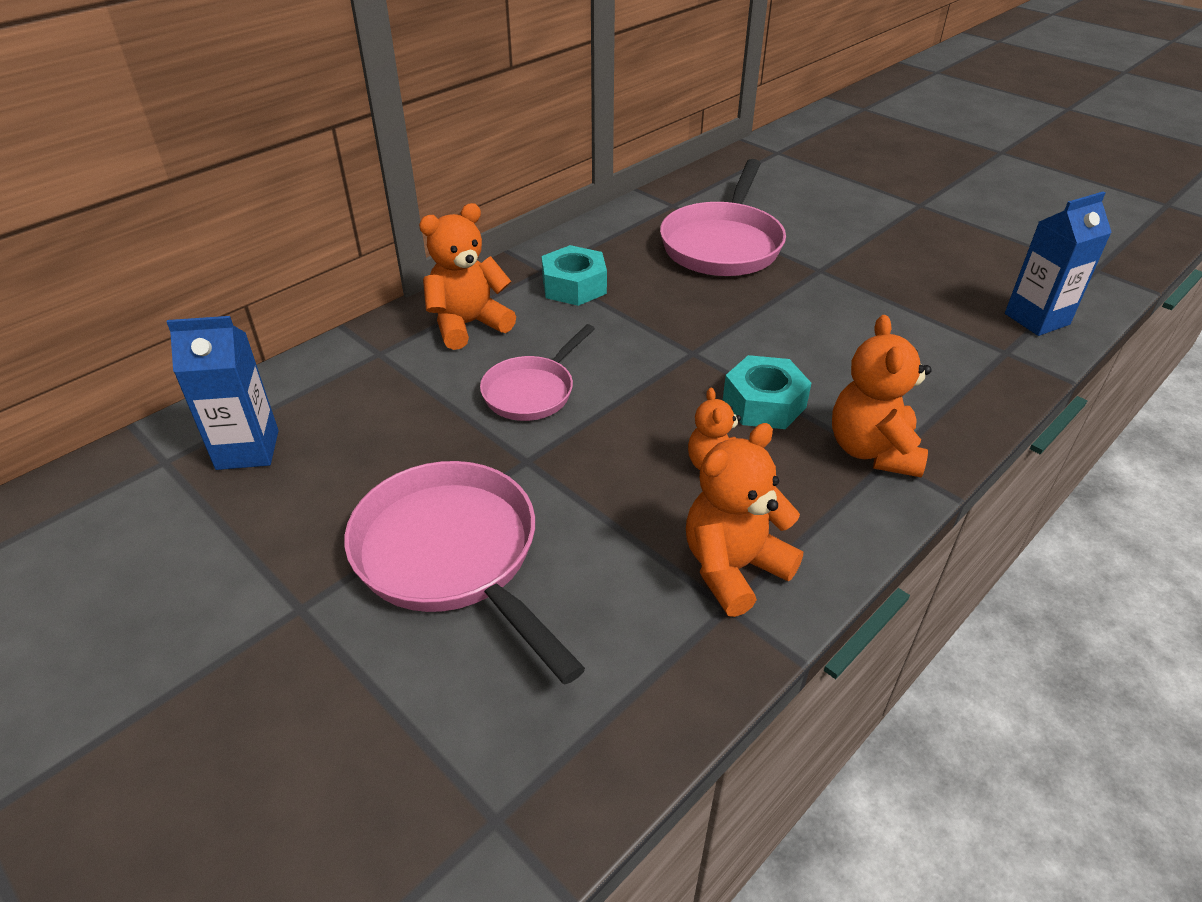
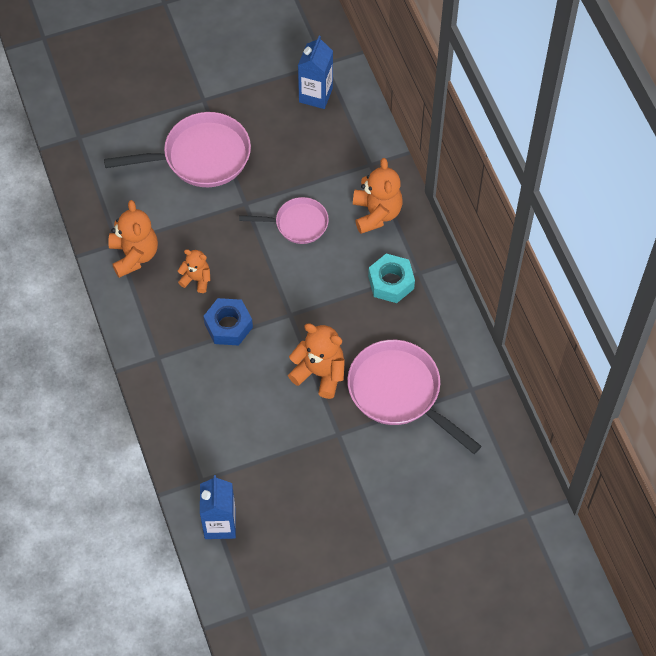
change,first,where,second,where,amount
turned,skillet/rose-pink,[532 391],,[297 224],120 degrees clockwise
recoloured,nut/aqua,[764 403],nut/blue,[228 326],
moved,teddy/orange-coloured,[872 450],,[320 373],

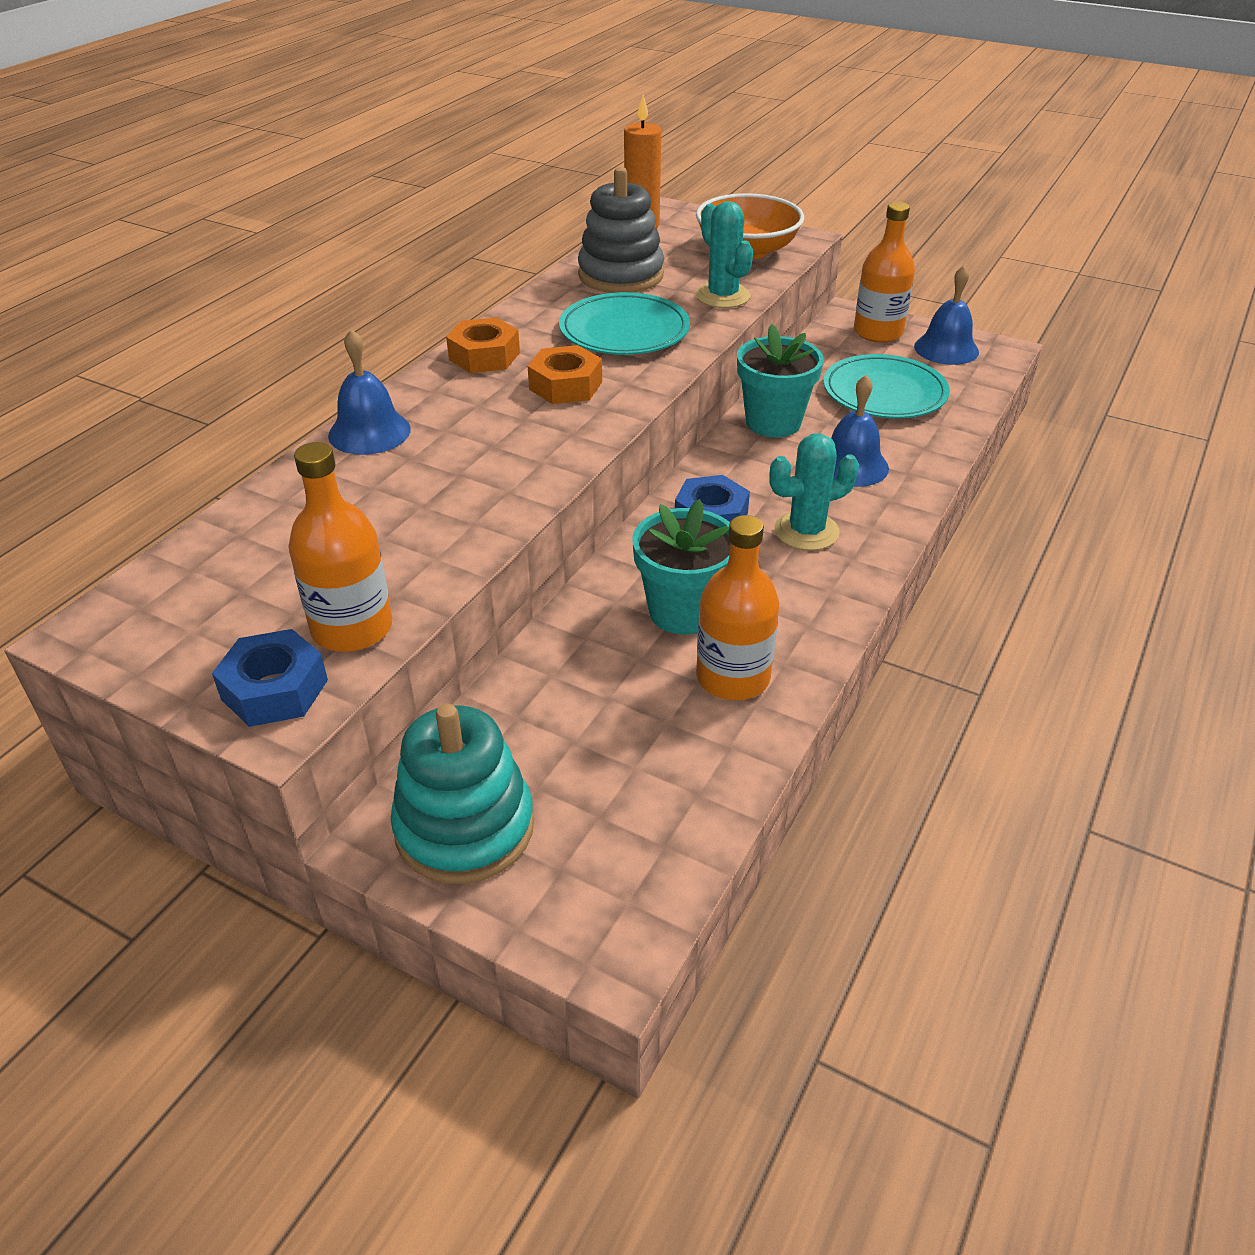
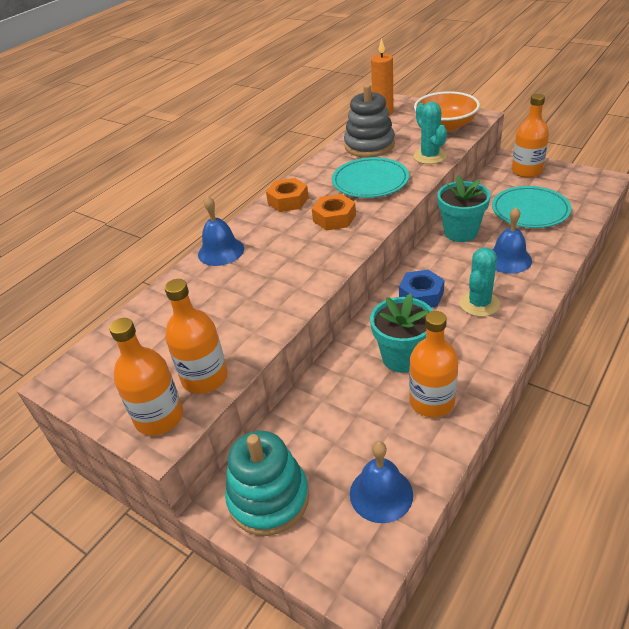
change,first,where,second,where,amount
replaced,nut/blue,[274 689],flask/orange-coloured,[159 417],
turned,saguaro cactus/aqua,[806 531],,[479 304],45 degrees counterclockwise
moved,school bell/blue,[946 349],,[381 494],

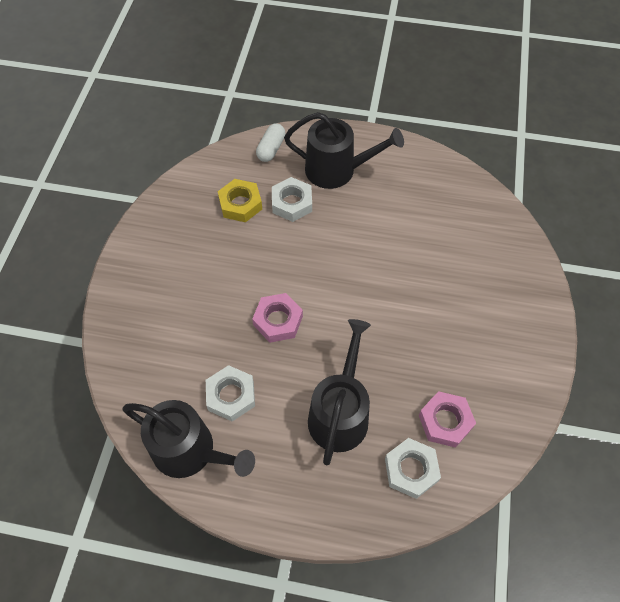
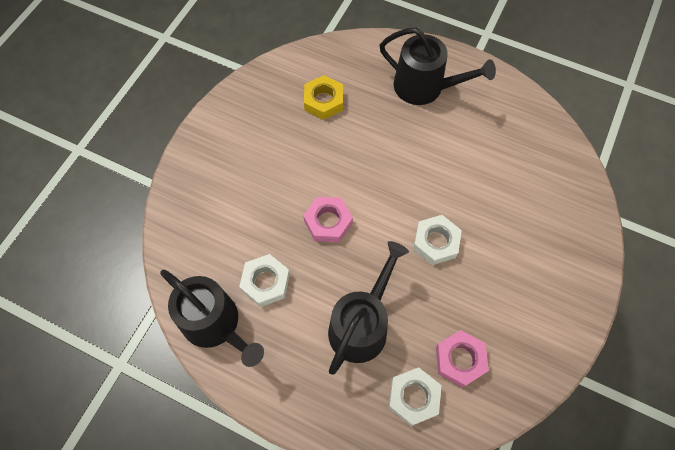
change,first,where,second,where,amount
removed,pill shape/white,[271 149],,,
moved,nut/white,[292 203],,[435 242],

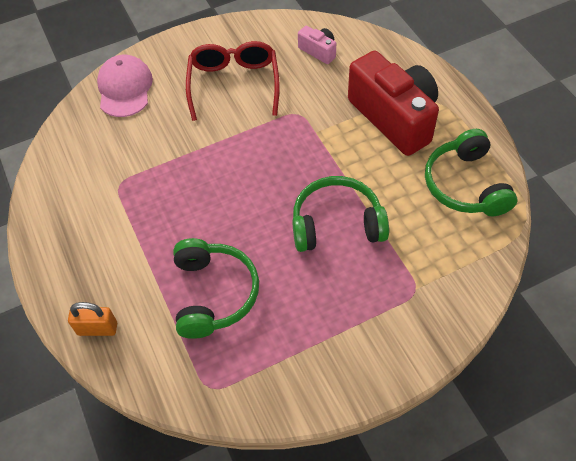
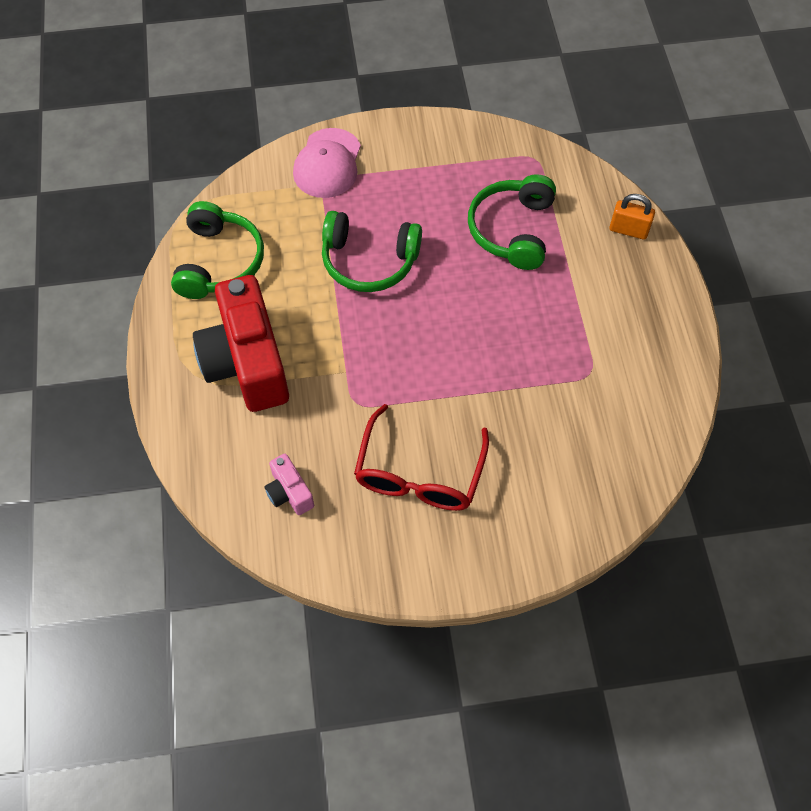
change,first,where,second,where,amount
moved,baseball cap/rose-pink,[125 88],,[327 164],

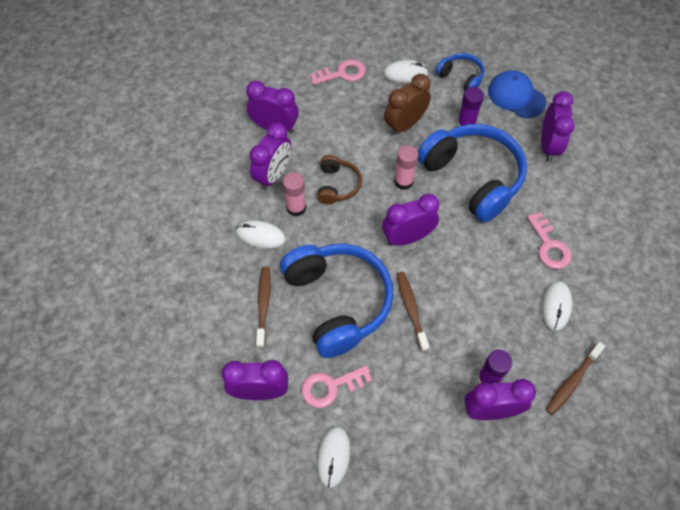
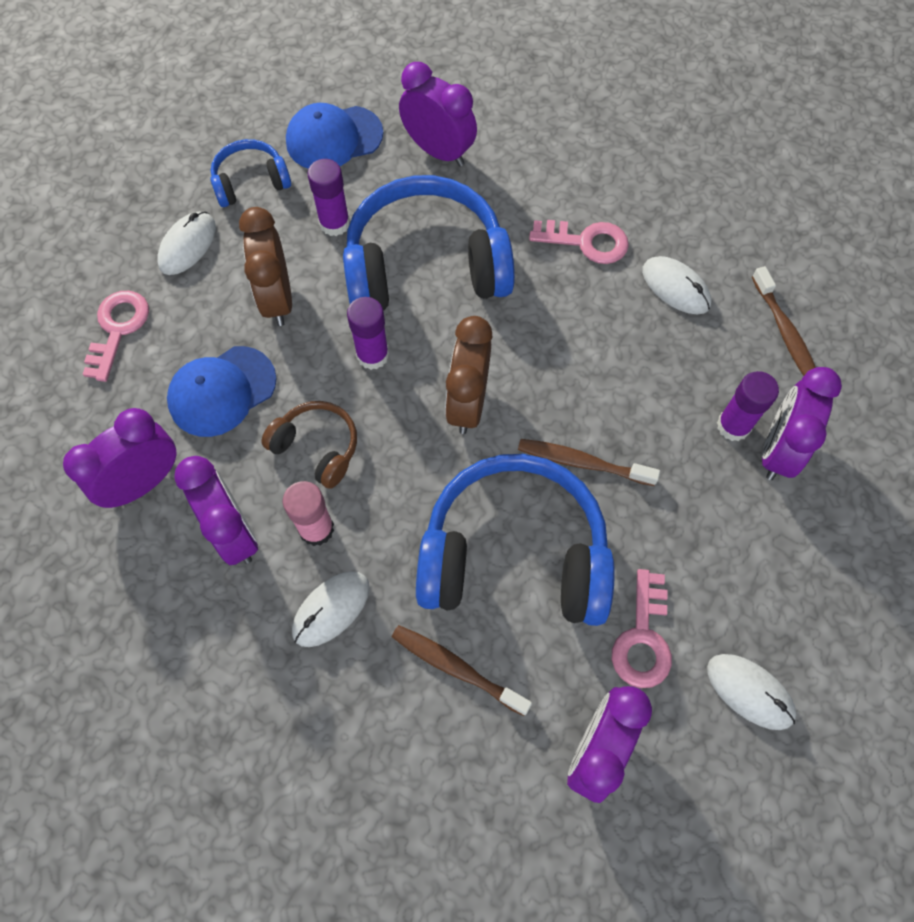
change,first,where,second,where,amount
recoloured,clock/purple,[407 237],clock/dark brown,[467 403],
recoloured,stick of glue/rose-pink,[403 181],stick of glue/purple,[372 355],
added,,,baseball cap/blue,[222 391],

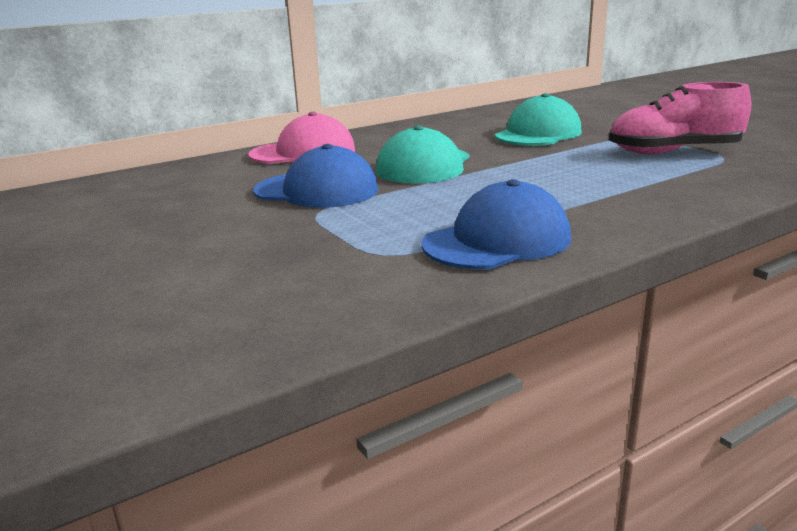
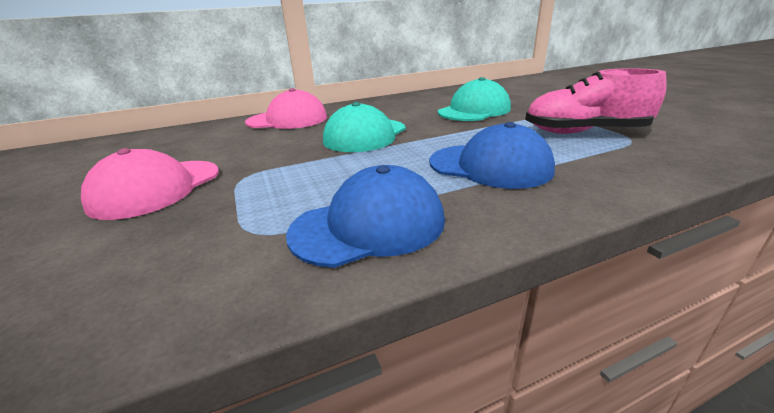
change,first,where,second,where,amount
moved,baseball cap/blue,[317 190],,[490 166],
added,,,baseball cap/rose-pink,[156 188],

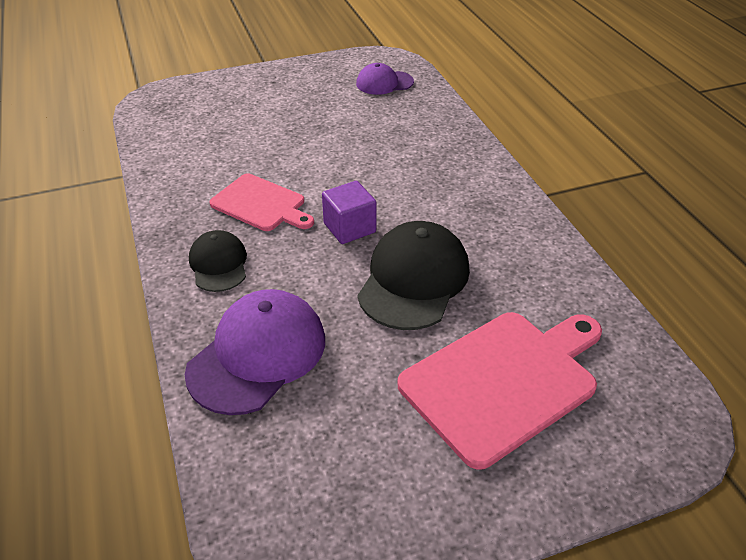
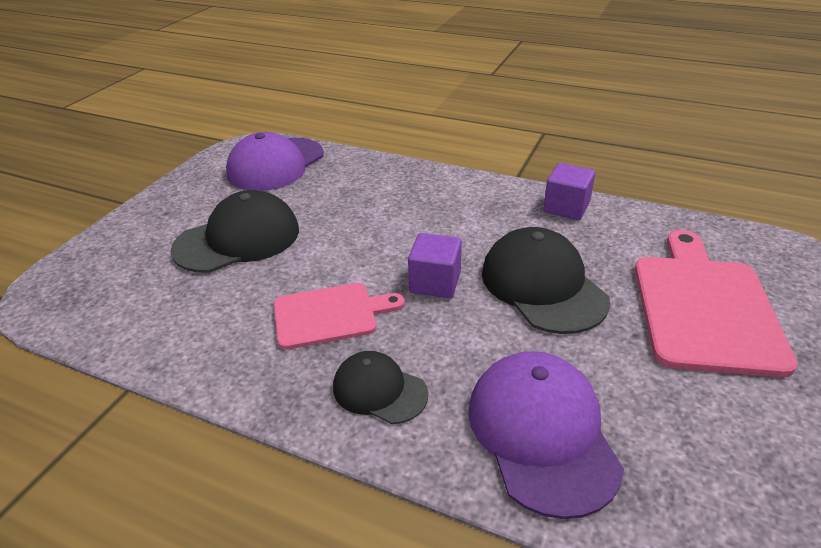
change,first,where,second,where,amount
resized,baseball cap/purple,[384 83],,[276 164],x1.71
added,,,baseball cap/black,[238 239],
added,,,solid cube/purple,[566 207],

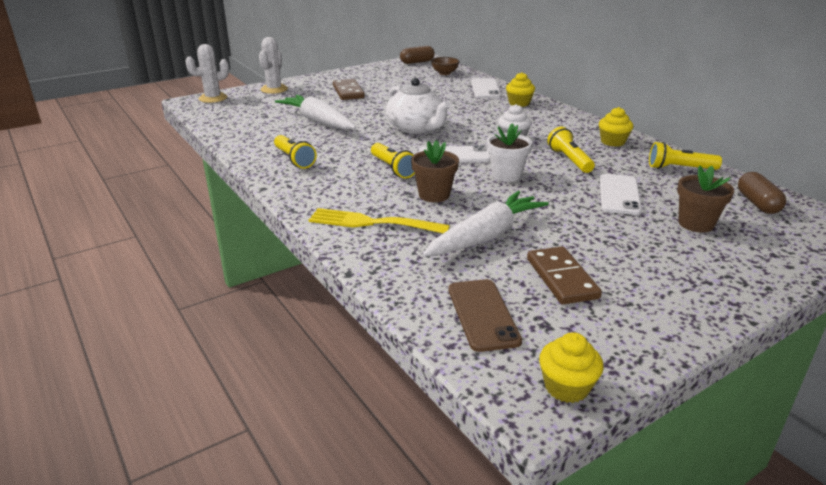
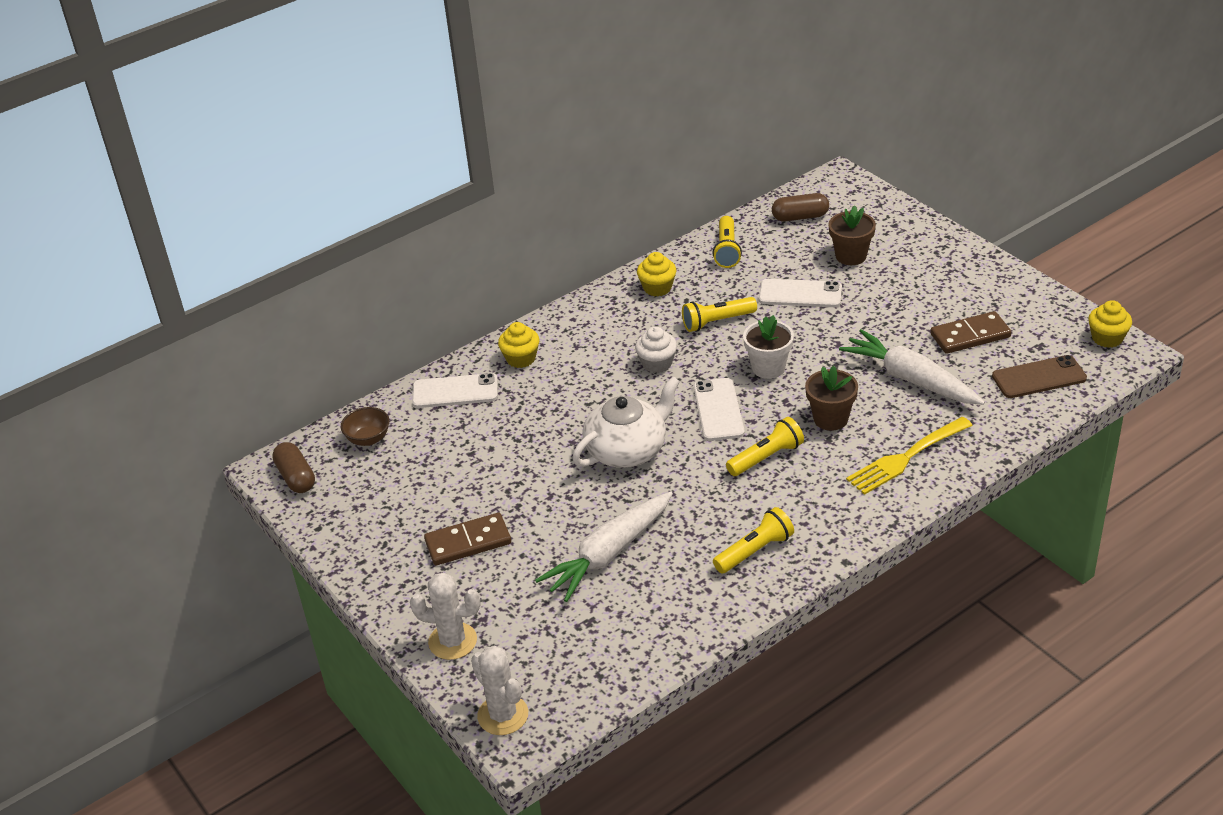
change,first,where,second,where,amount
turned,fork/bright yellow,[372 223],,[906 457],45 degrees clockwise

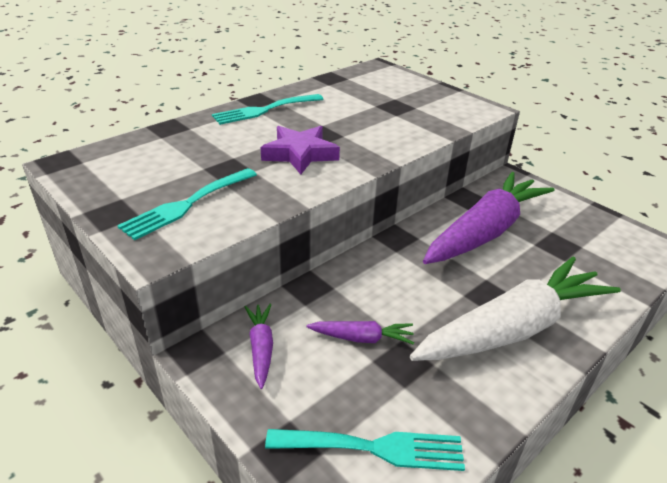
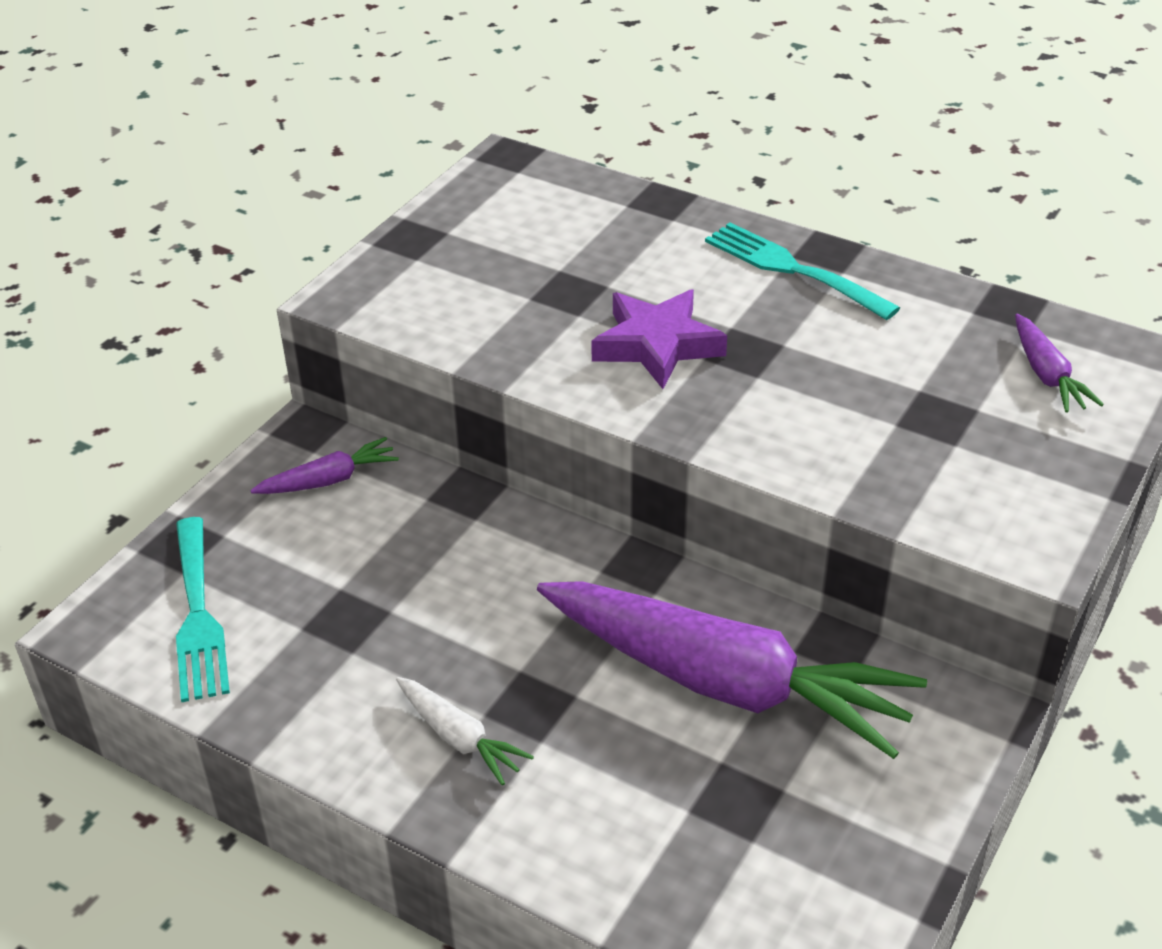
change,first,where,second,where,amount
removed,fork/aqua,[187 205],,,
moved,toy carrot/purple,[361 338],,[1046 374],
resized,toy carrot/white,[512 328],,[458 737],x0.42

